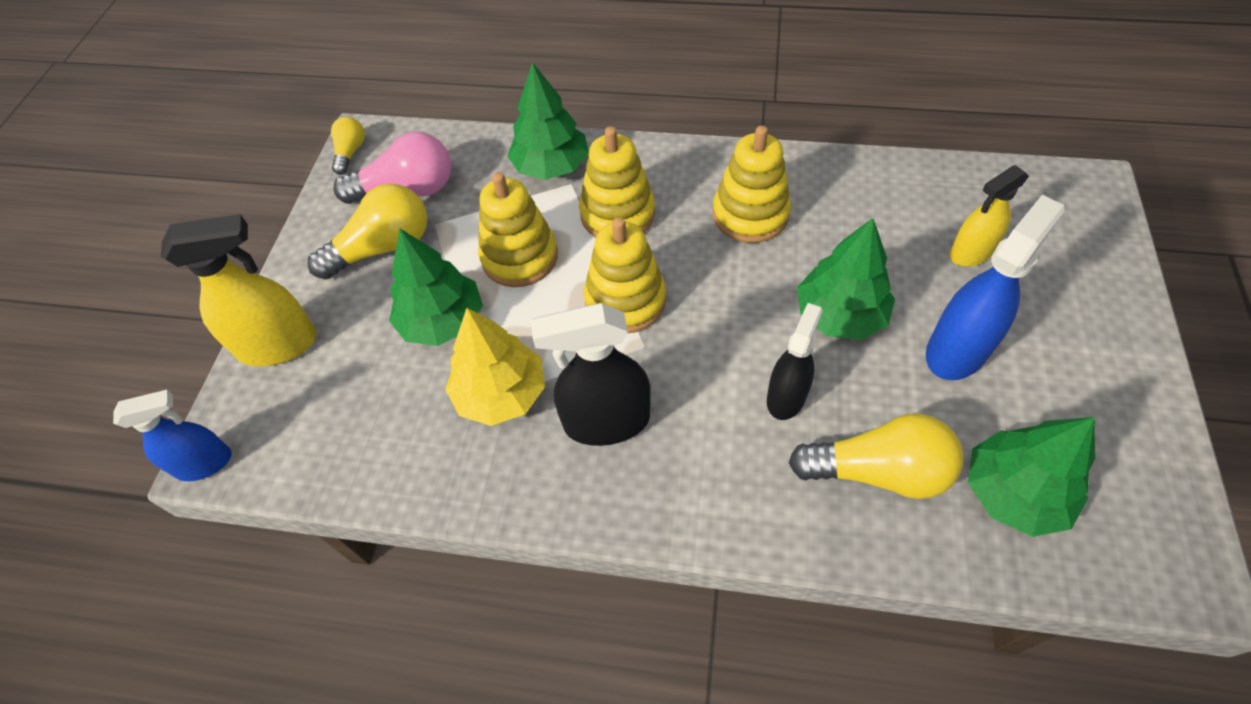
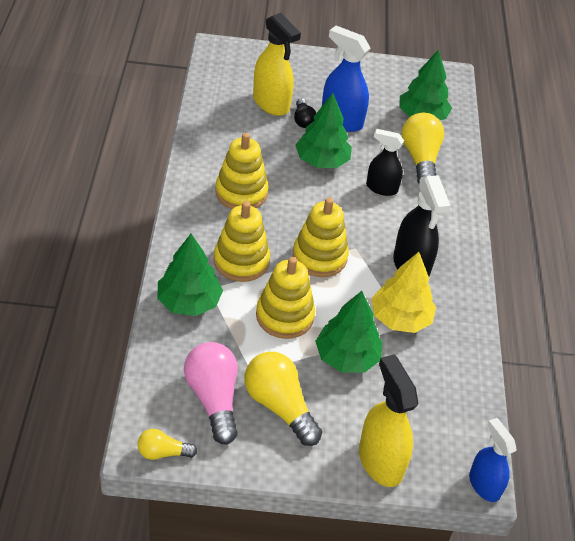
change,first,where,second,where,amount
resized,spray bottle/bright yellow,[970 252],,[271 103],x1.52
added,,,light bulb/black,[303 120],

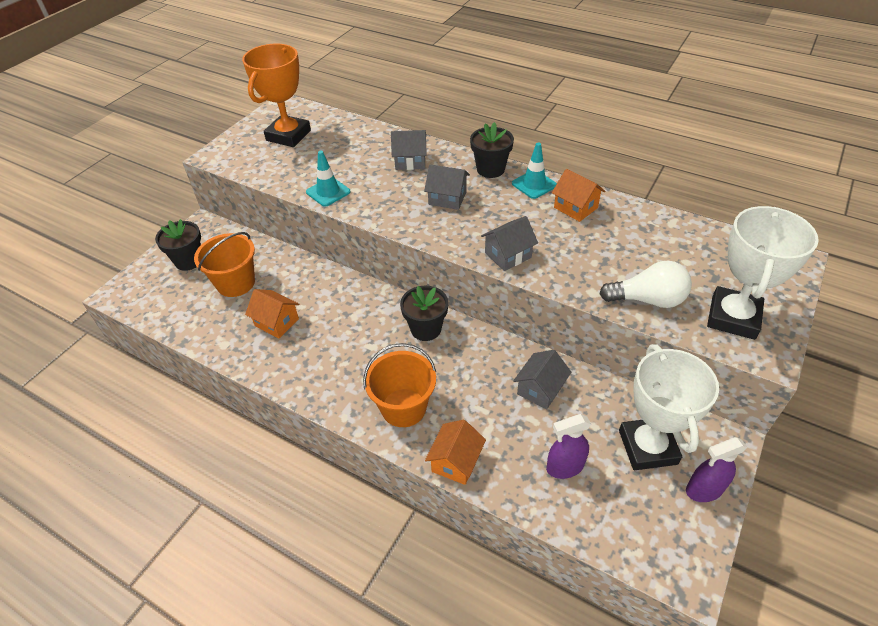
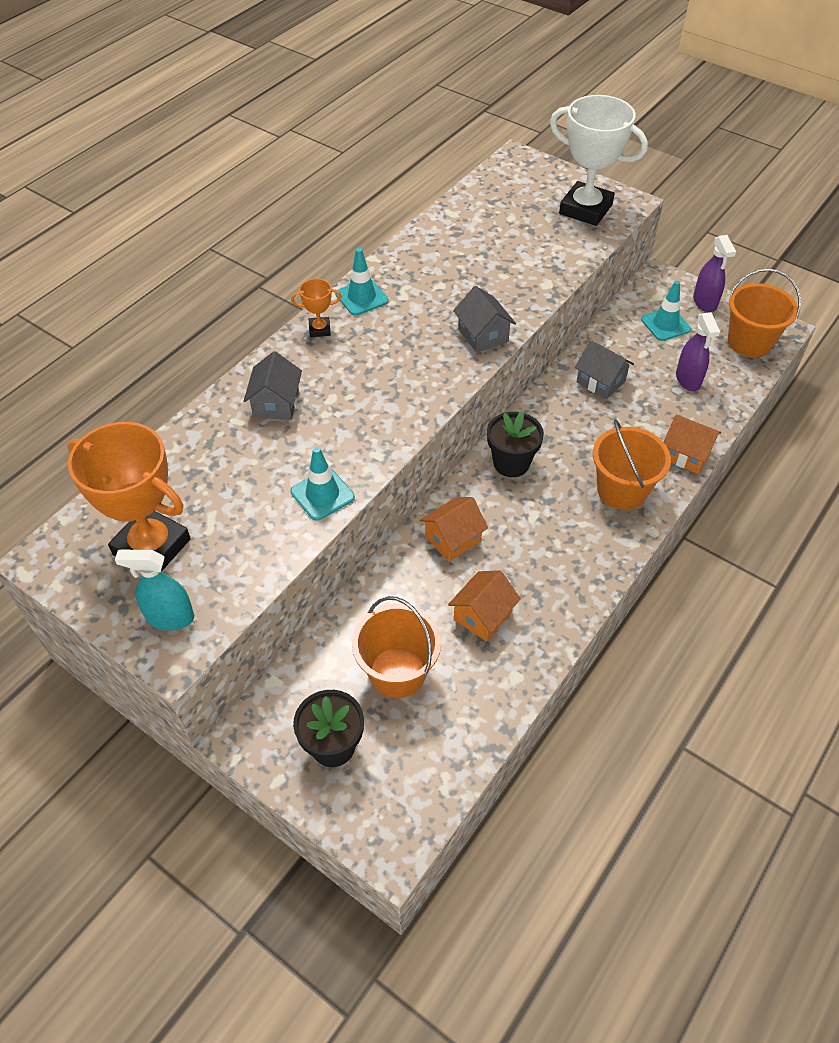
change,first,where,second,where,amount
removed,cottage/ash-grey,[447 198],,,
replaced,plant pot/black,[490 169],trophy/orange-coloured,[319 329],
moved,cottage/orange-coloured,[575 207],,[453 539],
removed,light bulb/white,[647 300],,,
replaced,trophy/white,[647 447],safety cone/aqua,[665 324],
added,,,spray bottle/aqua,[170 617],
added,,,sand bucket/orange-coloured,[749 342],

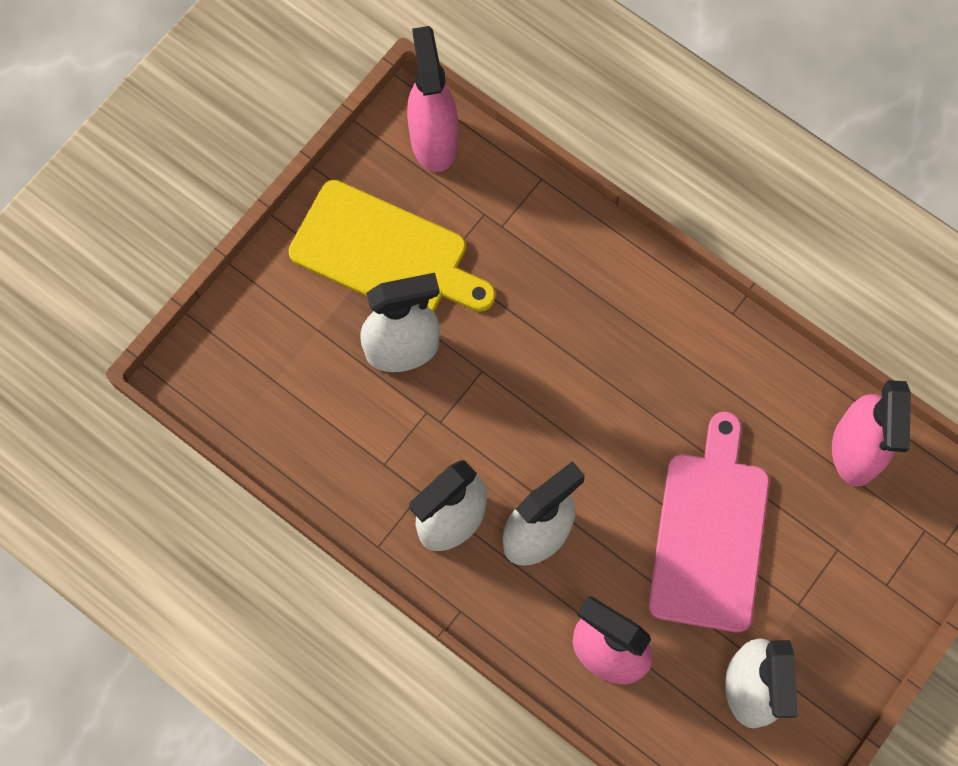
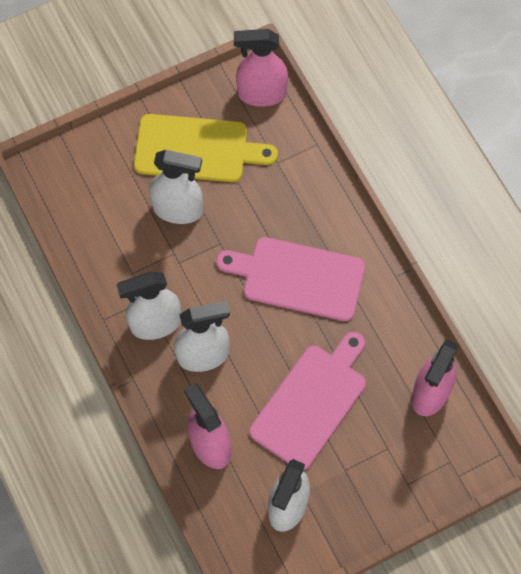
change,first,where,second,where,amount
turned,bread board/bright yellow,[385 254],,[197 149],45 degrees counterclockwise
turned,spray bottle/rose-pink,[433 140],,[261 94],105 degrees counterclockwise
added,,,bread board/rose-pink,[298 278],

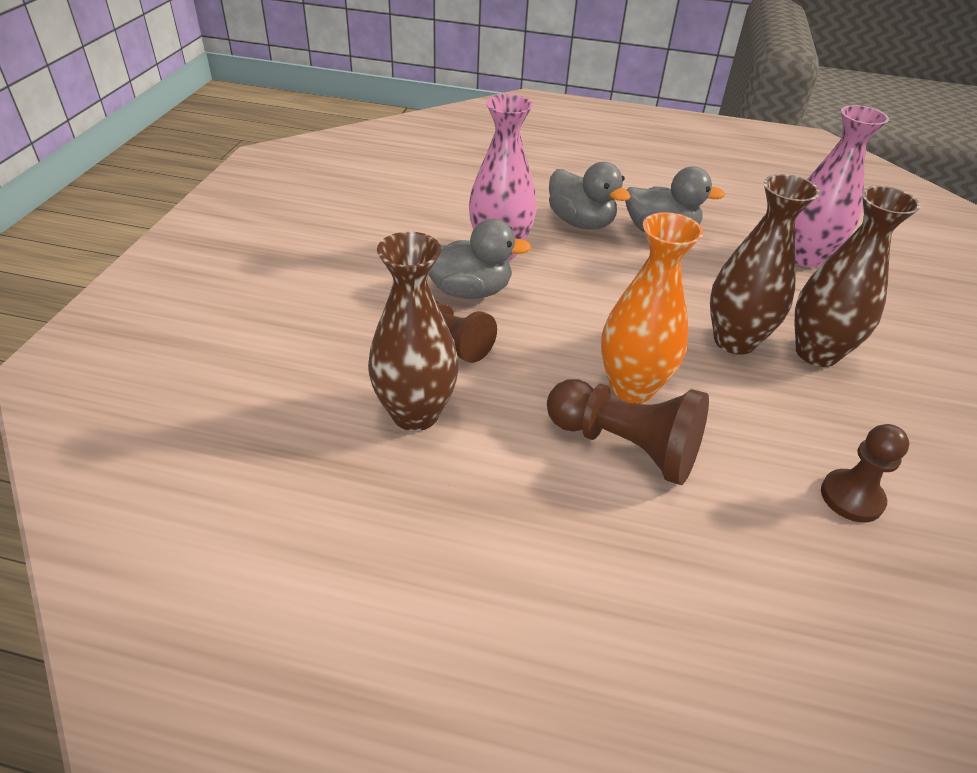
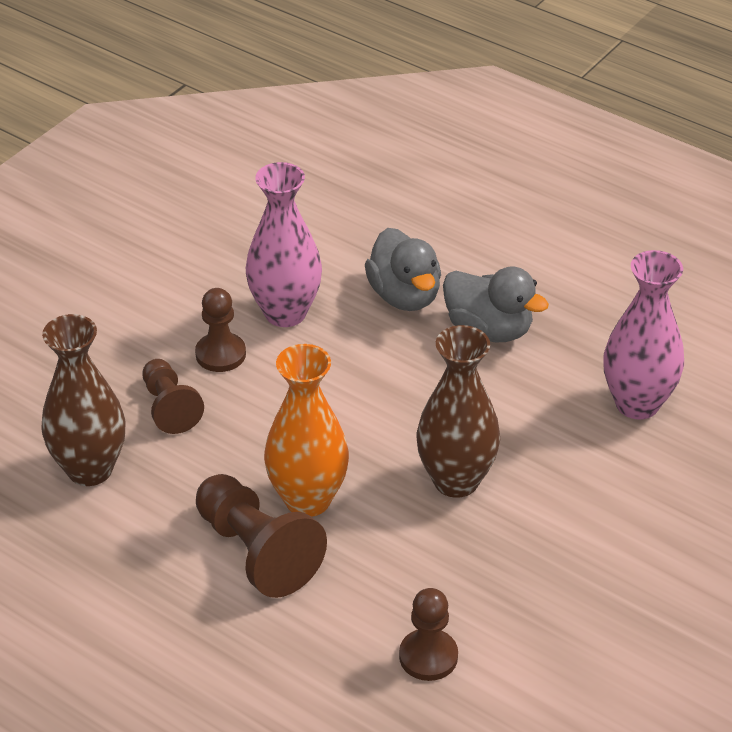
change,first,where,second,where,amount
replaced,rubber duck/ash-grey,[469 291],game pawn/dark brown,[220 354],
removed,flower vase/dark brown,[816 353],,,

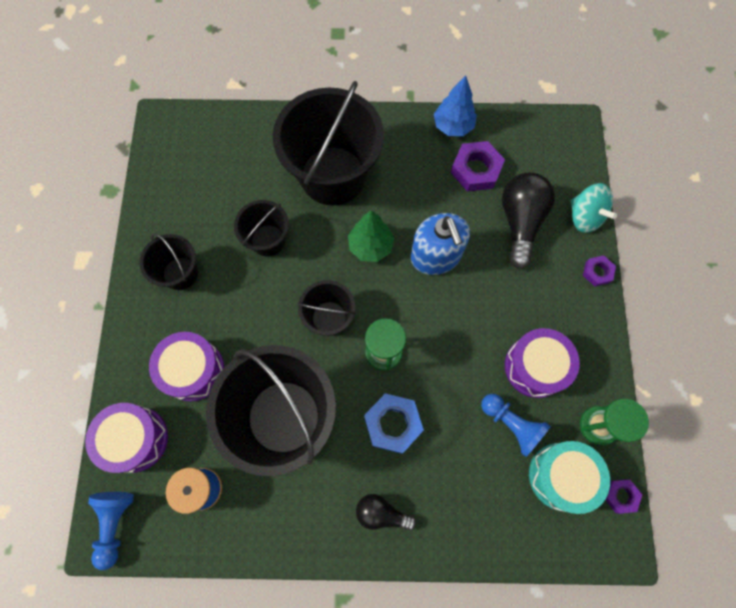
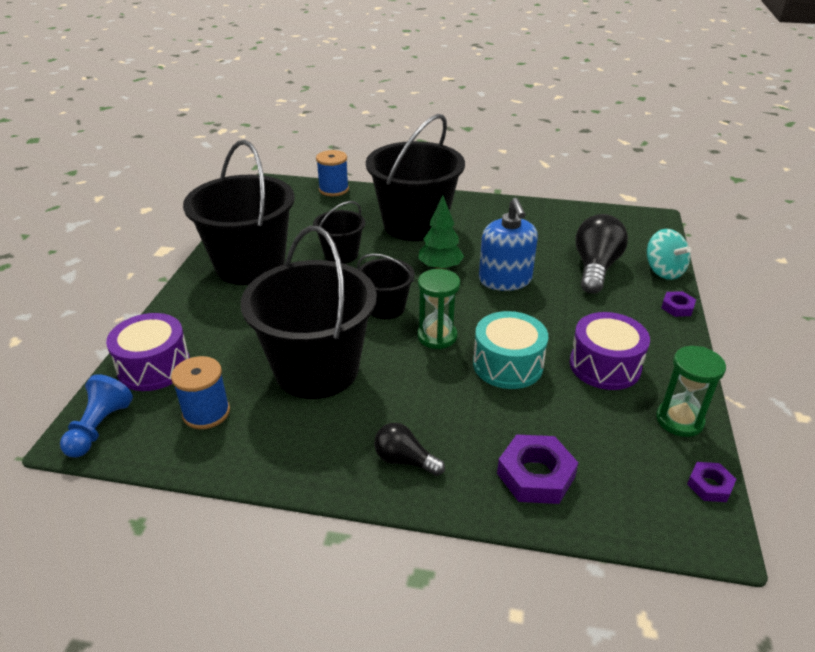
change,first,where,second,where,amount
resized,sand bucket/black,[180 273],,[250 265],x1.98
removed,drum/purple,[193 370],,,
removed,nut/blue,[393 424],,,
removed,tree/blue,[453 126],,,
moved,nut/purple,[476 170],,[535 475],
removed,game pawn/blue,[511 424],,,
moved,drum/aqua,[561 476],,[507 365],
added,,,spool/blue,[333 189],

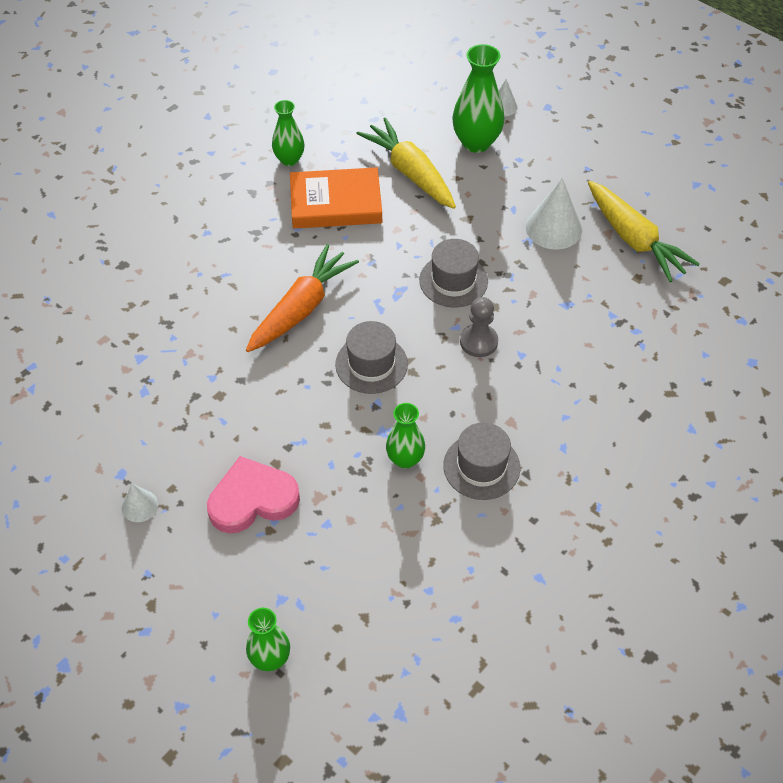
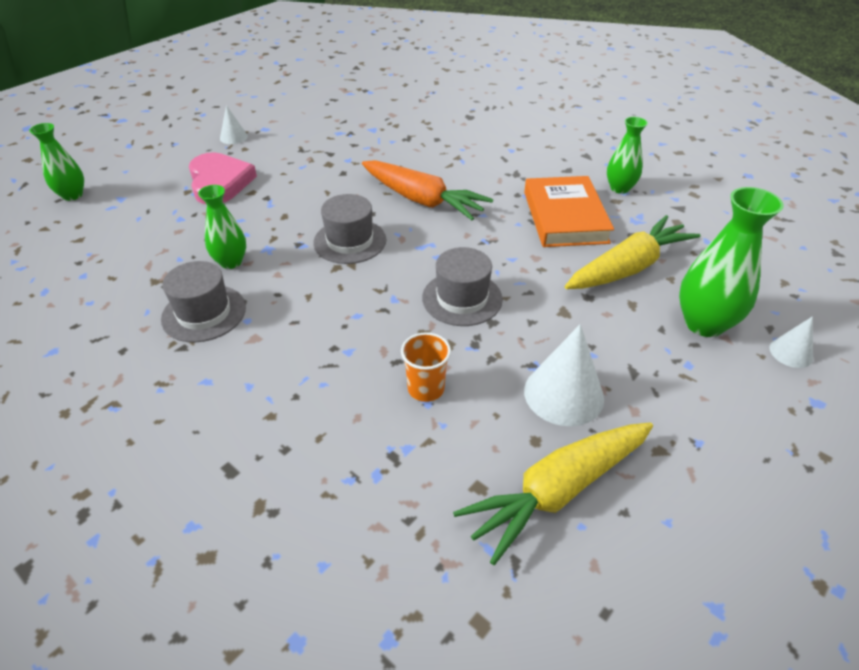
change,first,where,second,where,amount
removed,game pawn/ash-grey,[478 342],,,
added,,,tumbler/orange-coloured,[426 388],

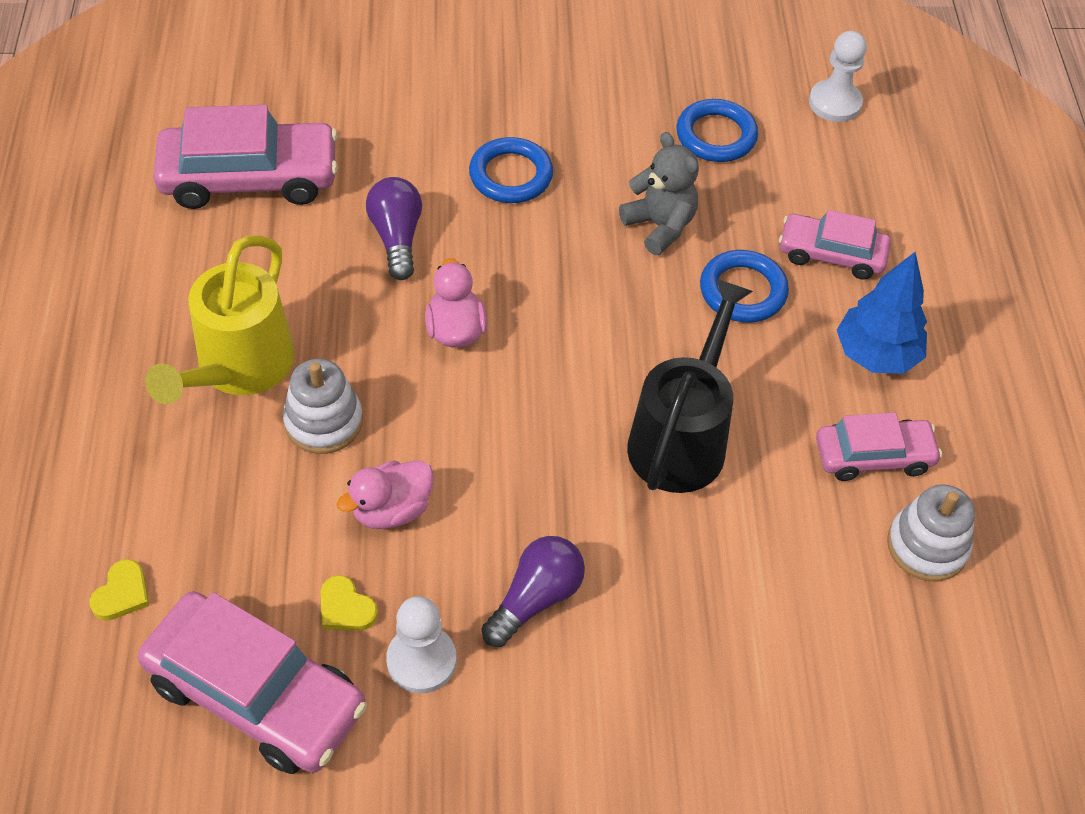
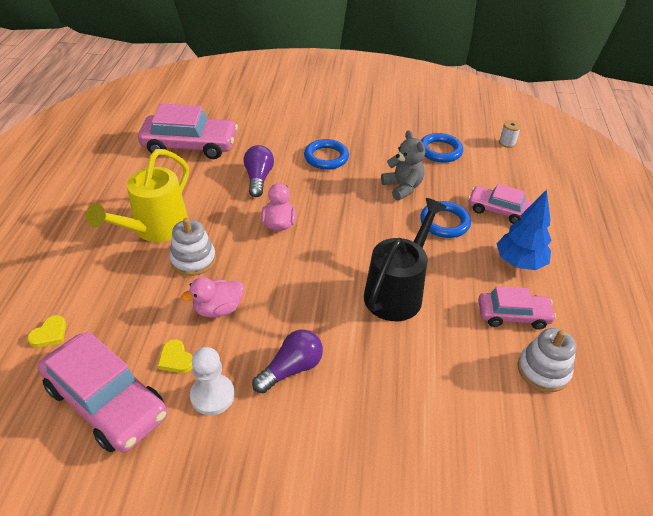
change,first,where,second,where,amount
replaced,game pawn/white,[835 103],spool/white,[507 143],

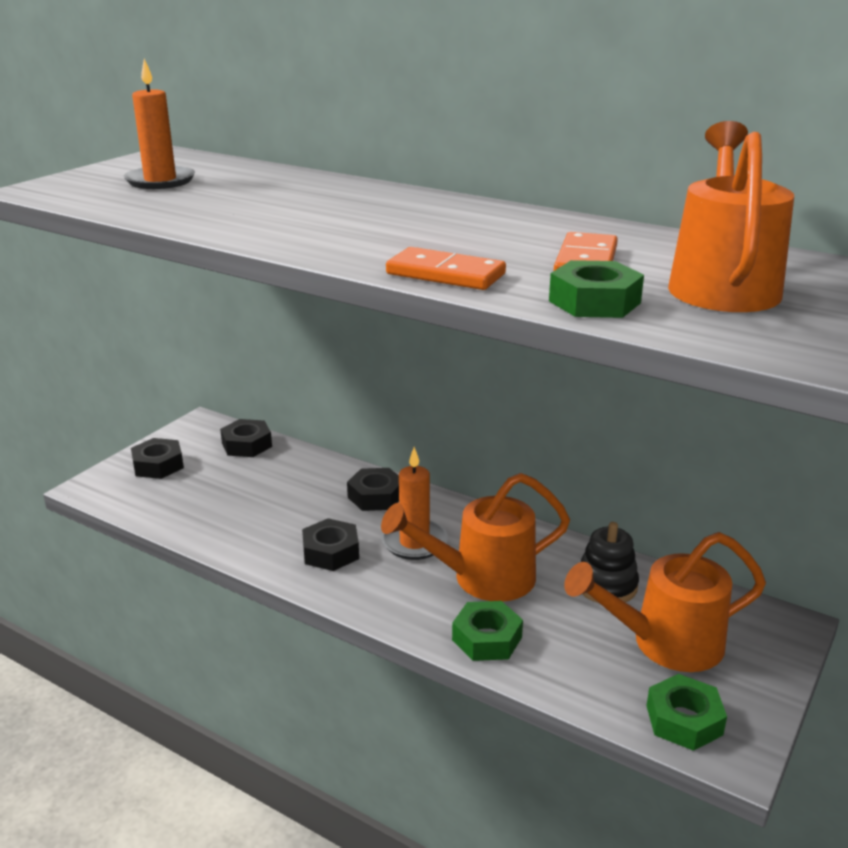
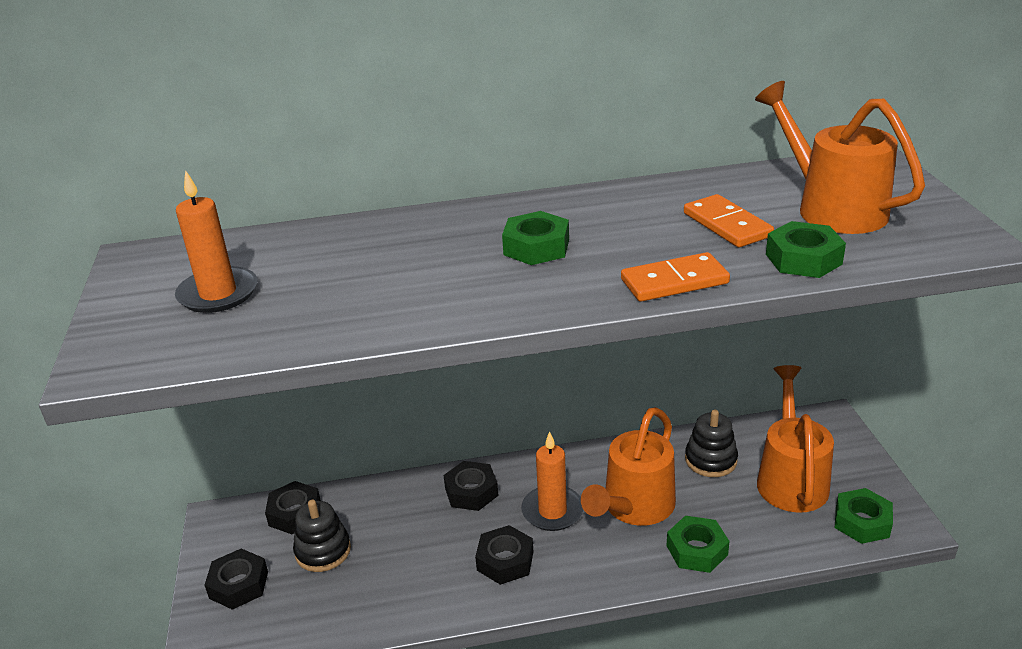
change,first,where,second,where,amount
turned,watering can/orange-coloured,[665 643],,[791 478],150 degrees clockwise
added,,,stacking rings/black,[323 551],
added,,,nut/leaf-green,[536 247],

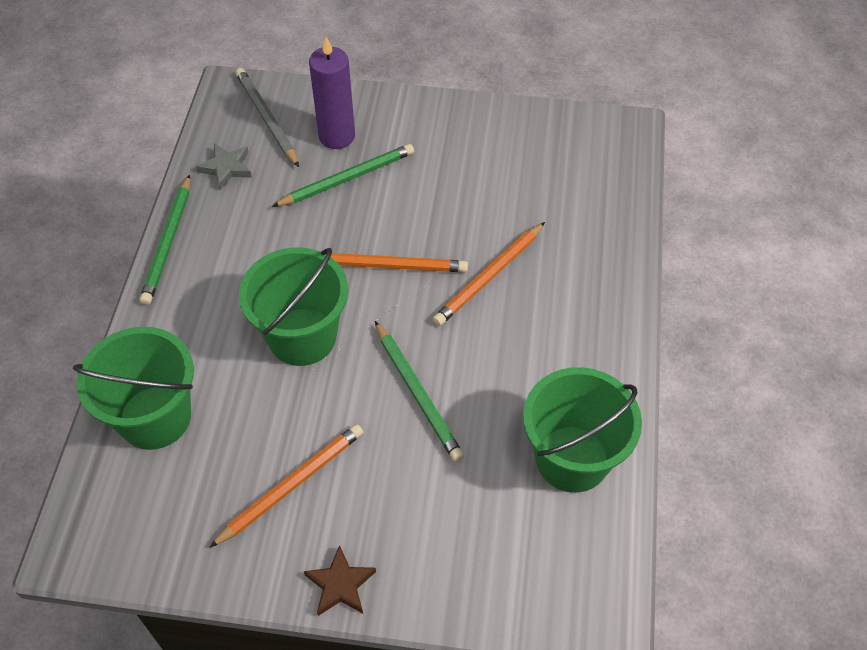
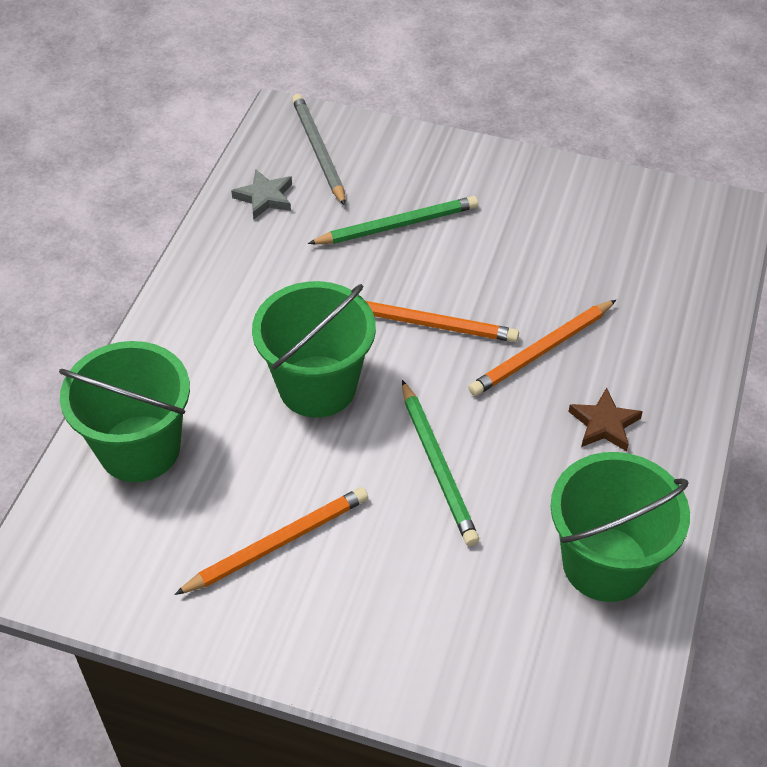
change,first,where,second,where,amount
removed,pencil/leaf-green,[168 242],,,
moved,star/dark brown,[340 584],,[604 424],
removed,wax candle/purple,[337 136],,,

